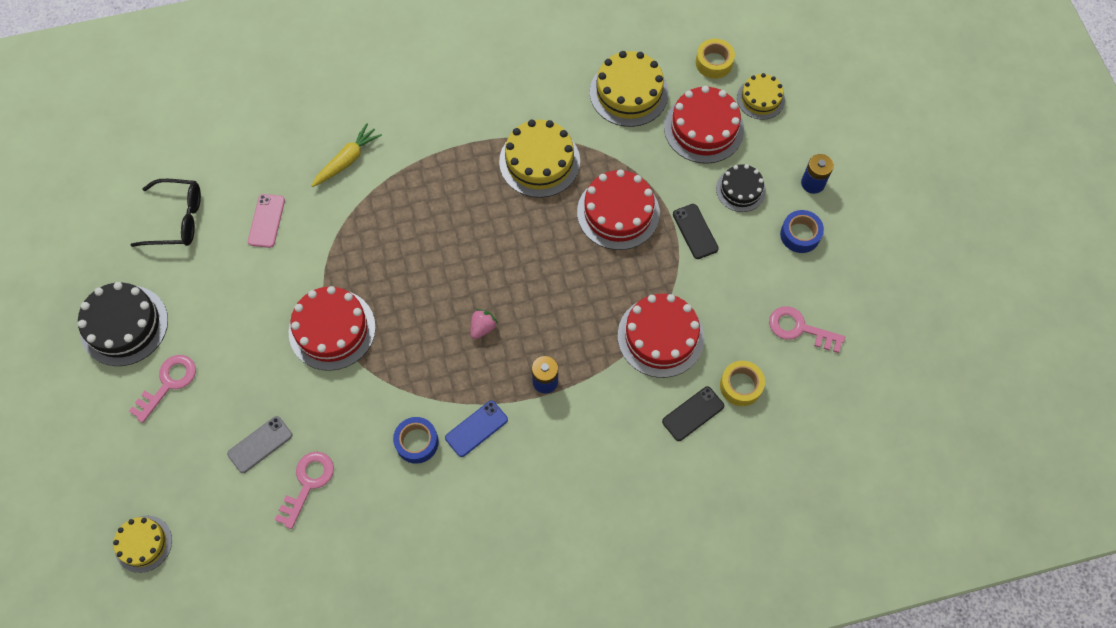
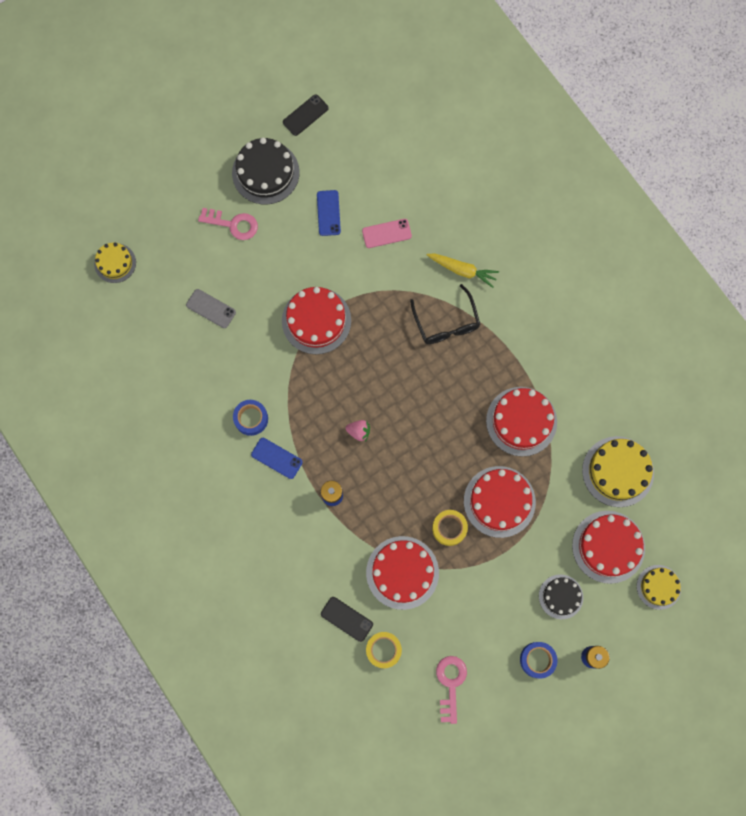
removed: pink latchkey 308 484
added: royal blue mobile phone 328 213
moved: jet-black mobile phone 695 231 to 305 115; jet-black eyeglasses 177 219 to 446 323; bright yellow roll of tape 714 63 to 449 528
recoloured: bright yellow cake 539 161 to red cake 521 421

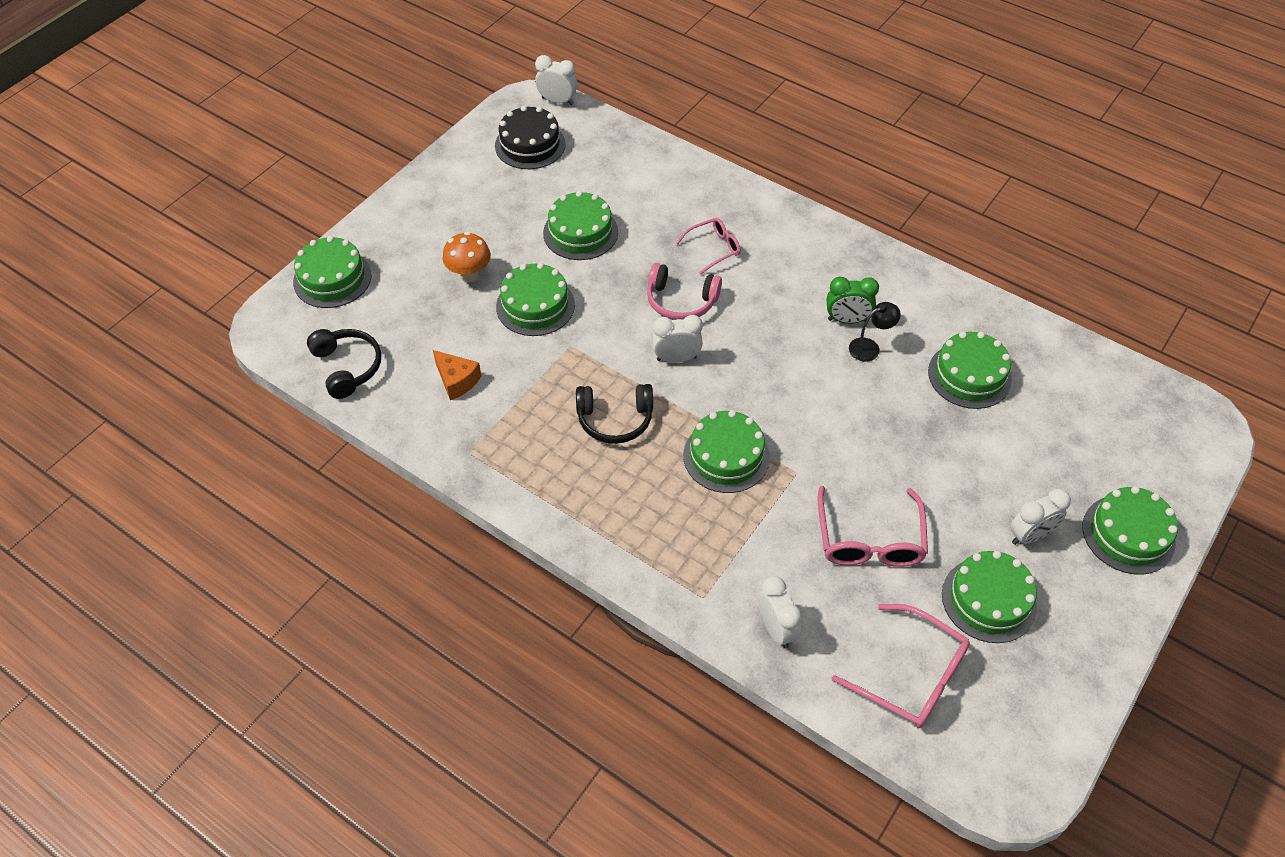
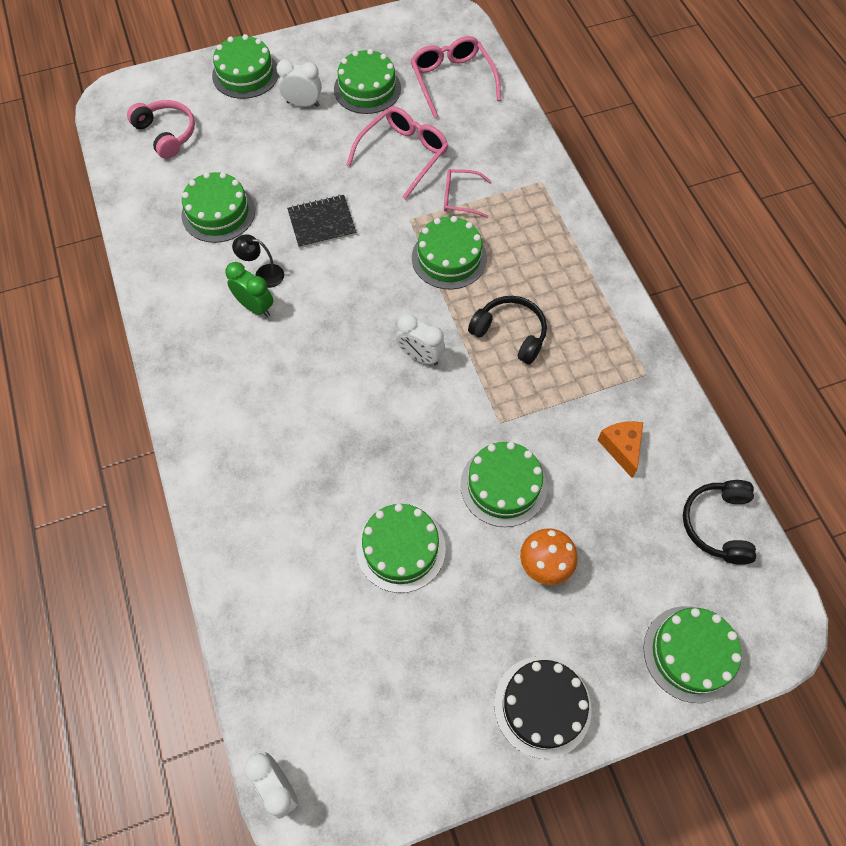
removed: pure white bedside clock 776 629
added: jet-black notepad 322 223
moved: pink over-ear headphones 681 301 to 166 134; pink eyeglasses 713 248 to 460 198; jet-black cake 530 145 to 542 706

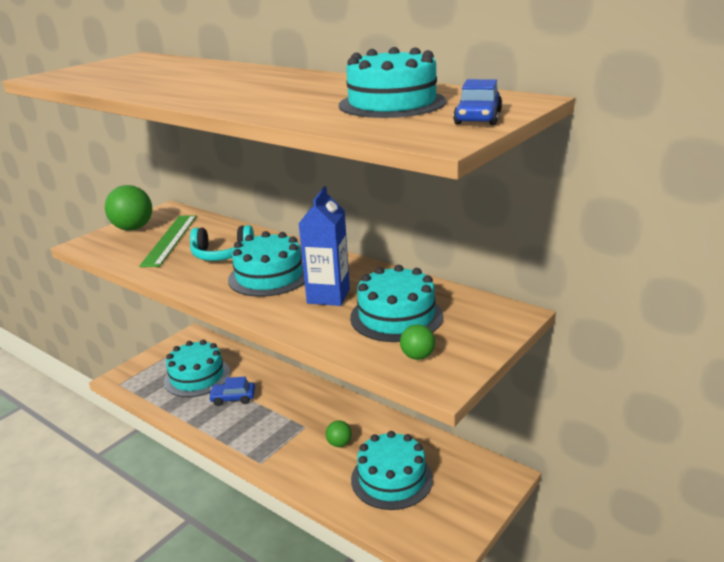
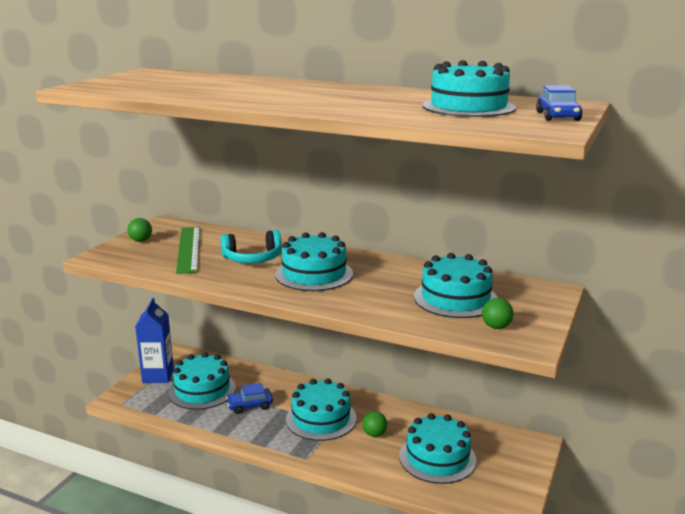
added: aqua cake 321 419
moved: royal blue juice carton 328 296 to 158 376
resized: emerald play ball 133 228 = 141 241 x0.53

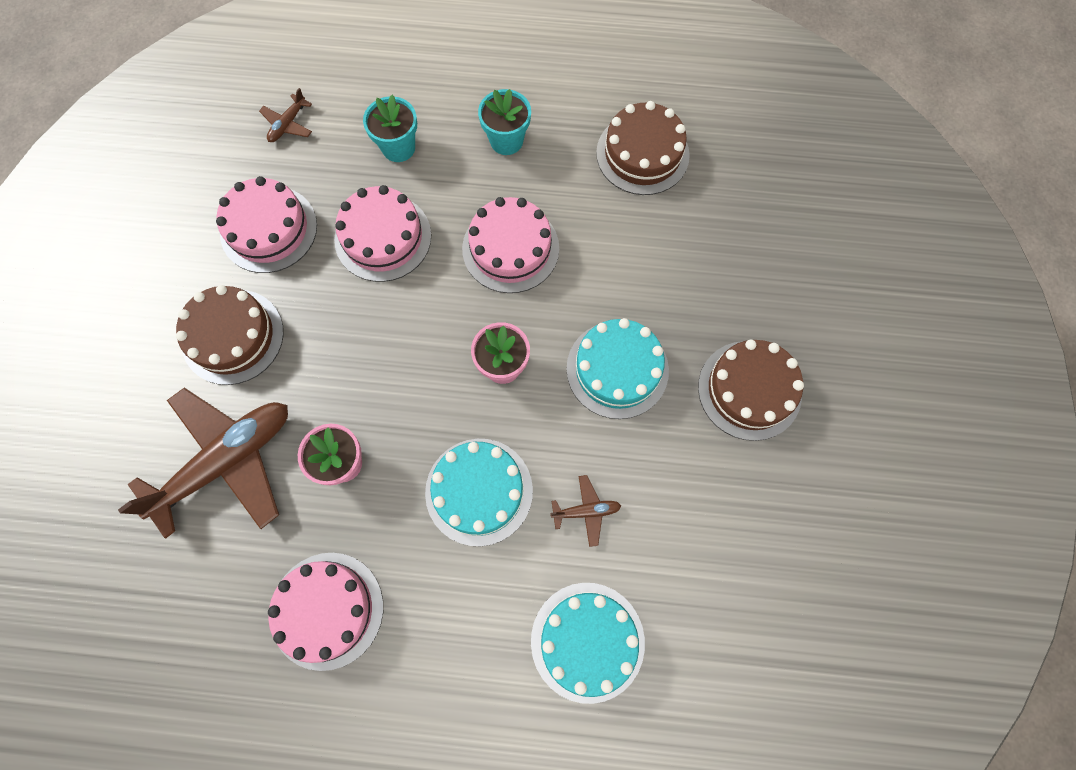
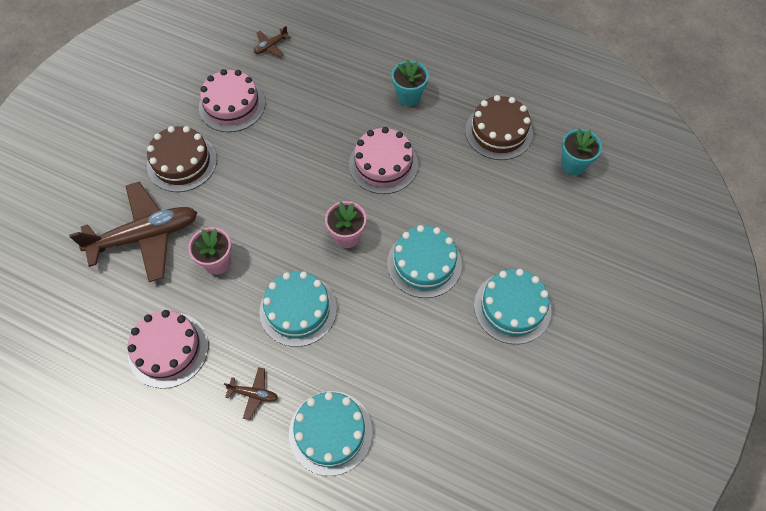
removed: pink cake 383 237
moved: russet plane 586 511 to 253 394; aqua plant pot 398 147 to 573 164
recoloured: russet cake 749 390 to aqua cake 512 307

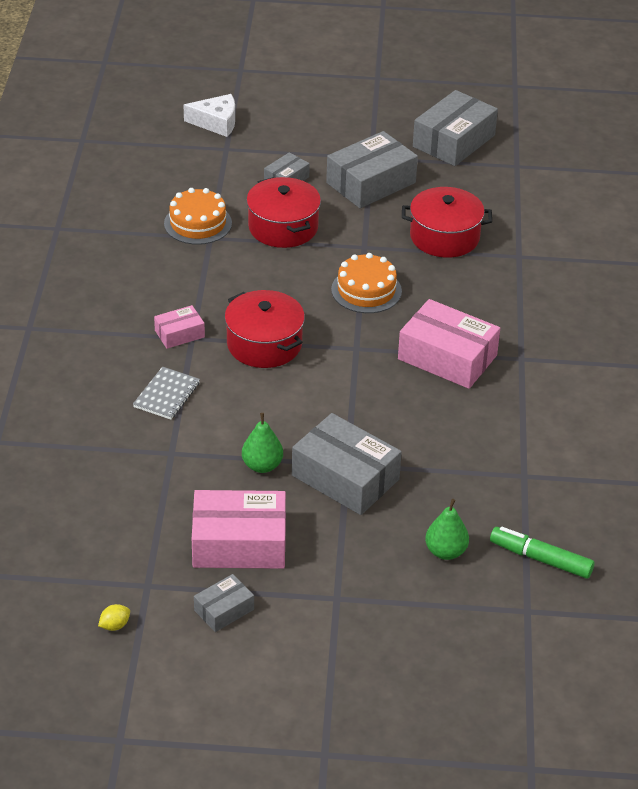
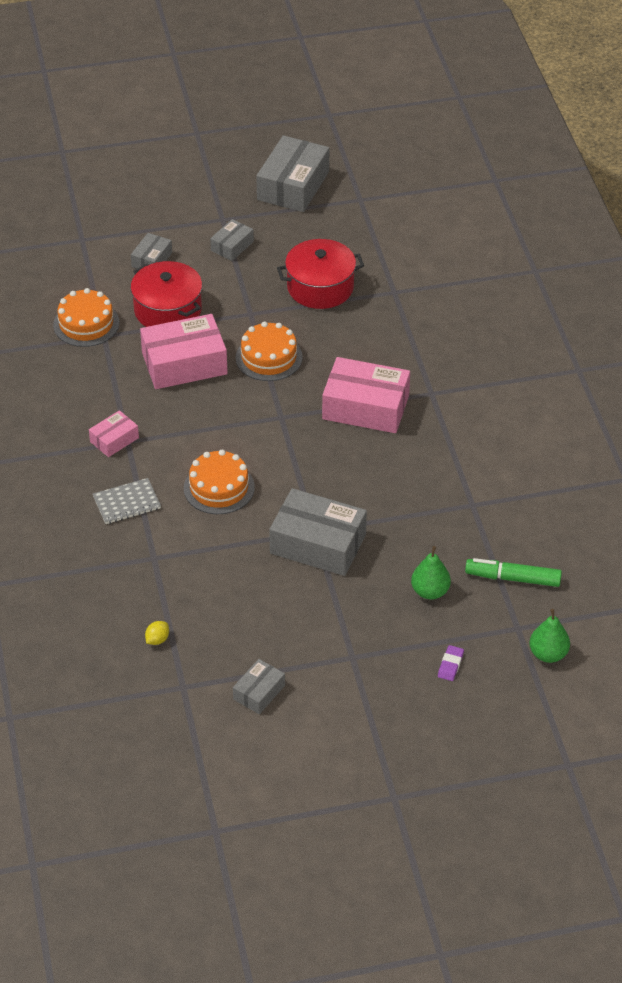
removed: pure white piece of cheese 216 122; red cooking pot 264 344
added: bright orange cake 219 487; royal purple eraser 450 665
moved: pink package 239 543 to 184 363; bright yellow lemon 115 625 to 157 639; emerald pear fruit 262 465 to 548 654
turned: gray notepad 166 395 = 127 503 60 degrees clockwise
resized: gray package 371 183 = 232 246 x0.51

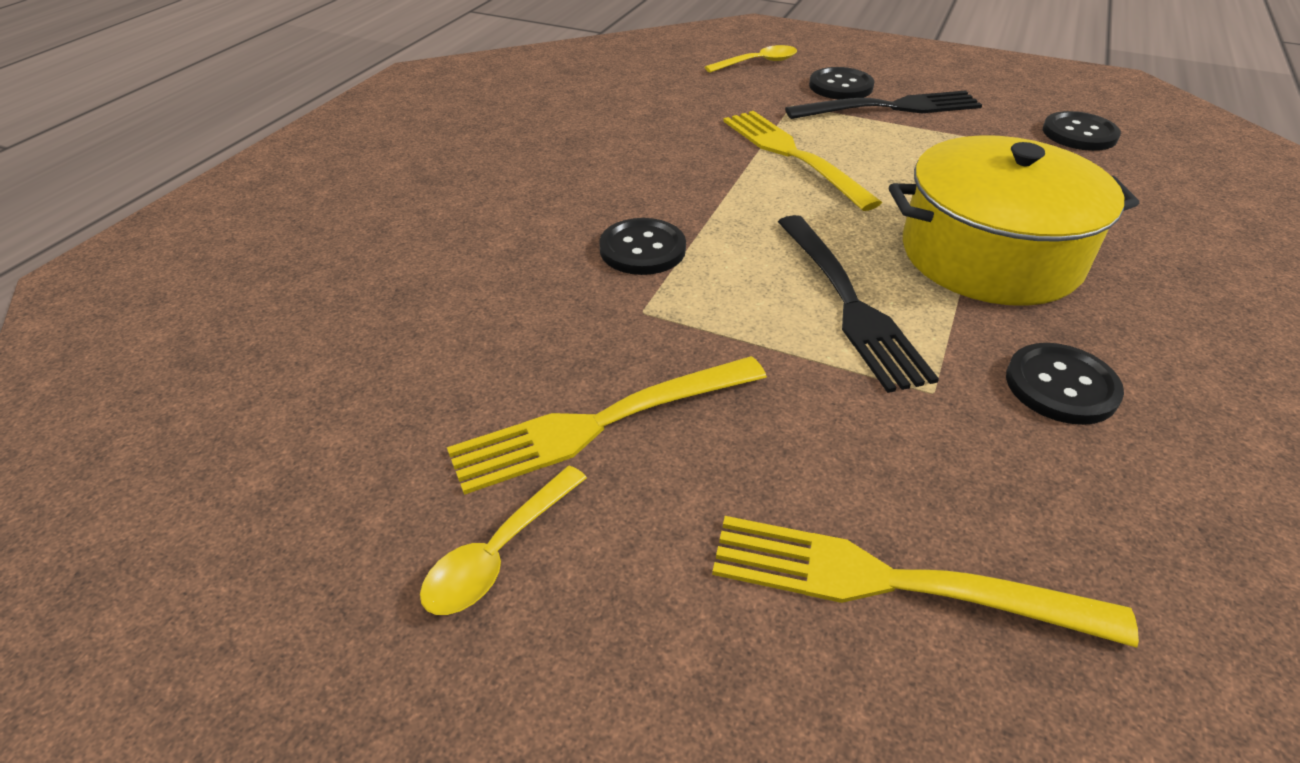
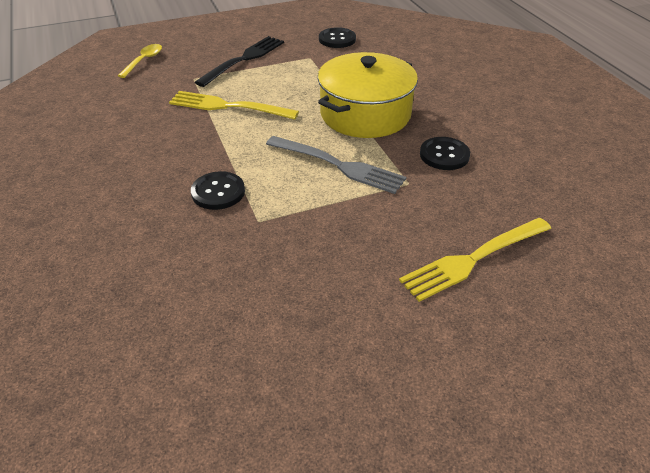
removed: bright yellow tablespoon 499 553; bright yellow fork 602 423; jet-black button 840 86
recoloured: jet-black fork 849 303 to gray fork 338 165

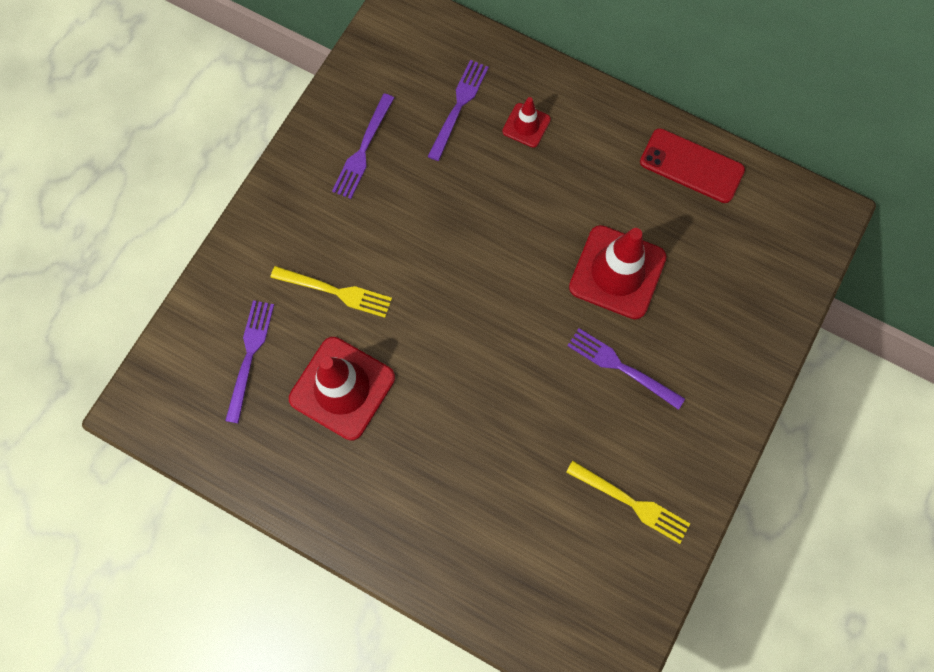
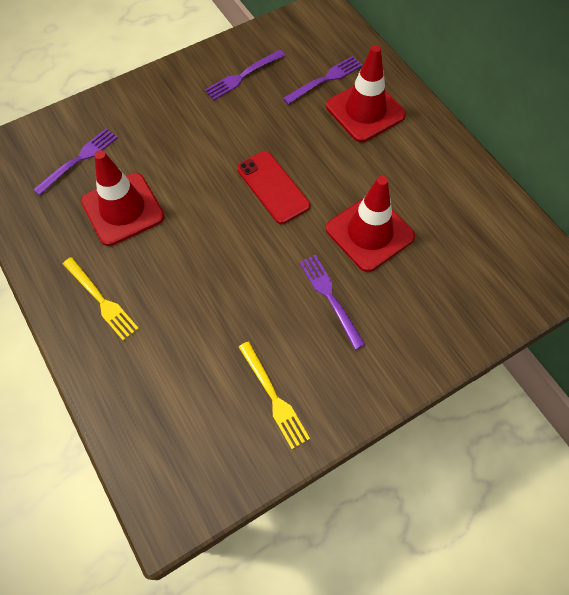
moved: bright yellow fork 336 292 to 102 301; red mobile phone 691 166 to 273 187
resized: red safety cone 526 125 = 365 111 x1.97

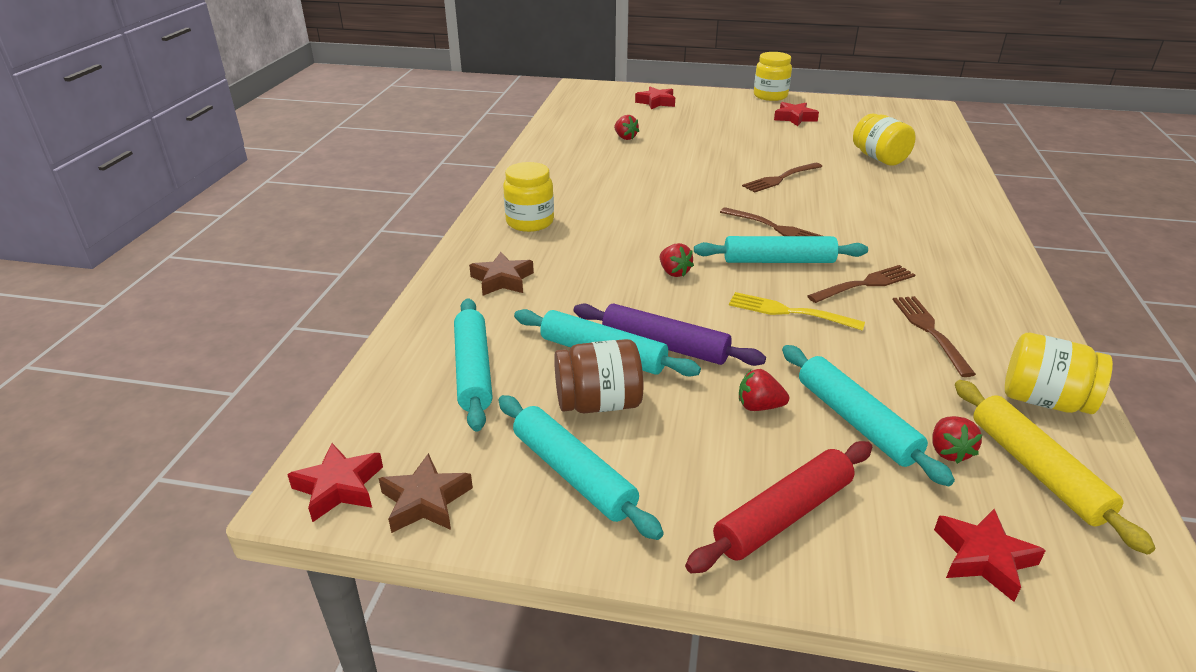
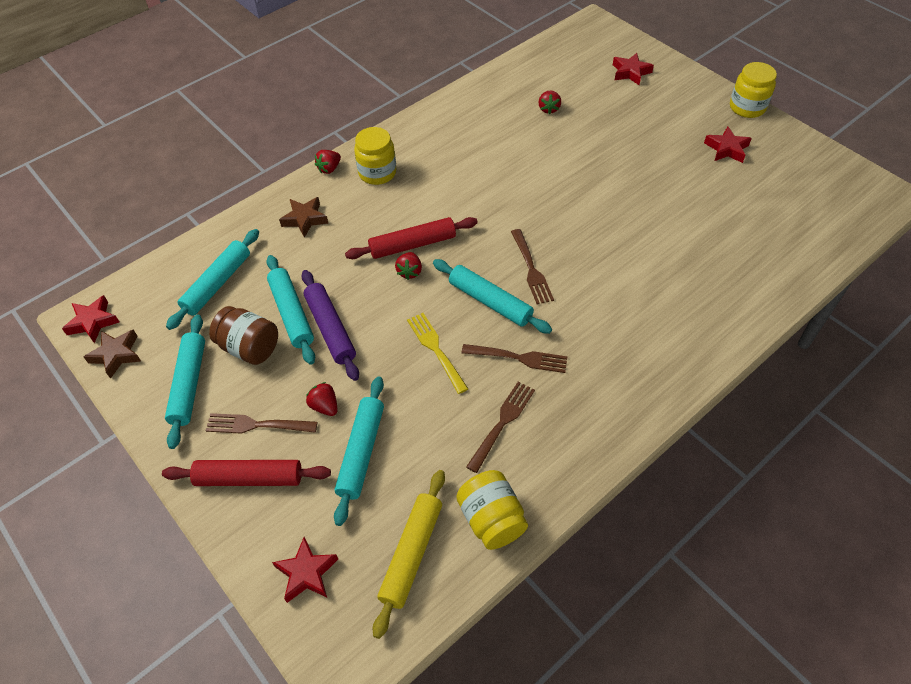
removed: bright yellow jar 879 158
added: red rolling pin 412 244
moved: russet fork 781 178 to 258 425; red strawberry 949 451 to 329 169

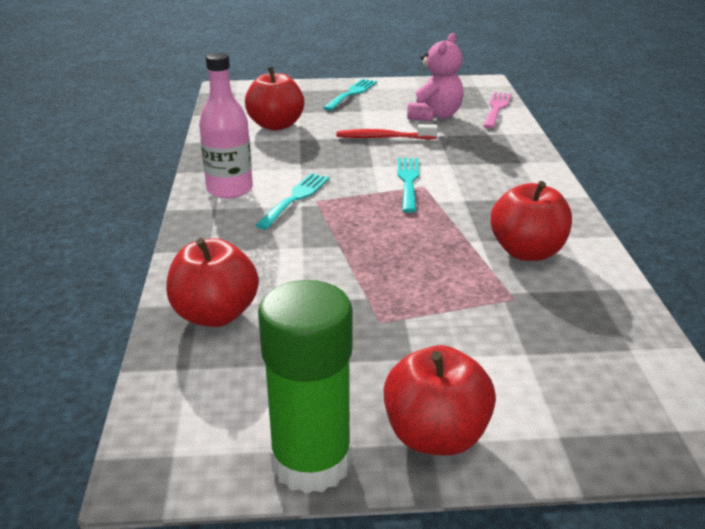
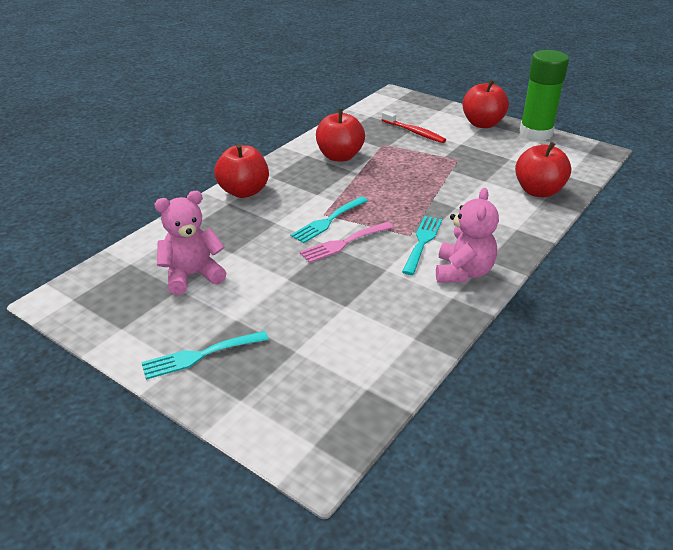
moved: red apple 276 125 to 244 191; pink fork 496 108 to 344 243; red toothbrush 383 138 to 414 132
replaced: pink bottle 229 189 to pink teddy 463 272
turned: aqua fork 295 198 = 422 242 135 degrees clockwise

